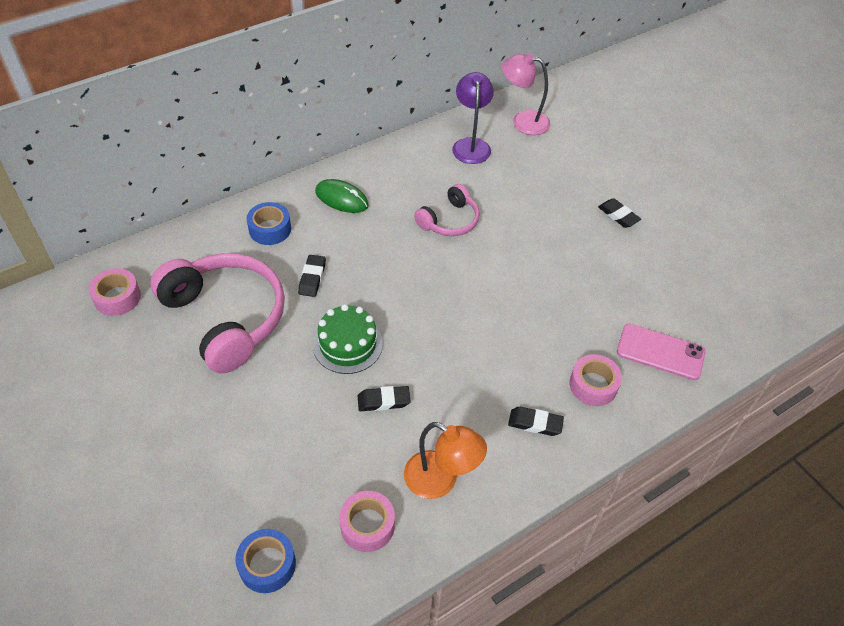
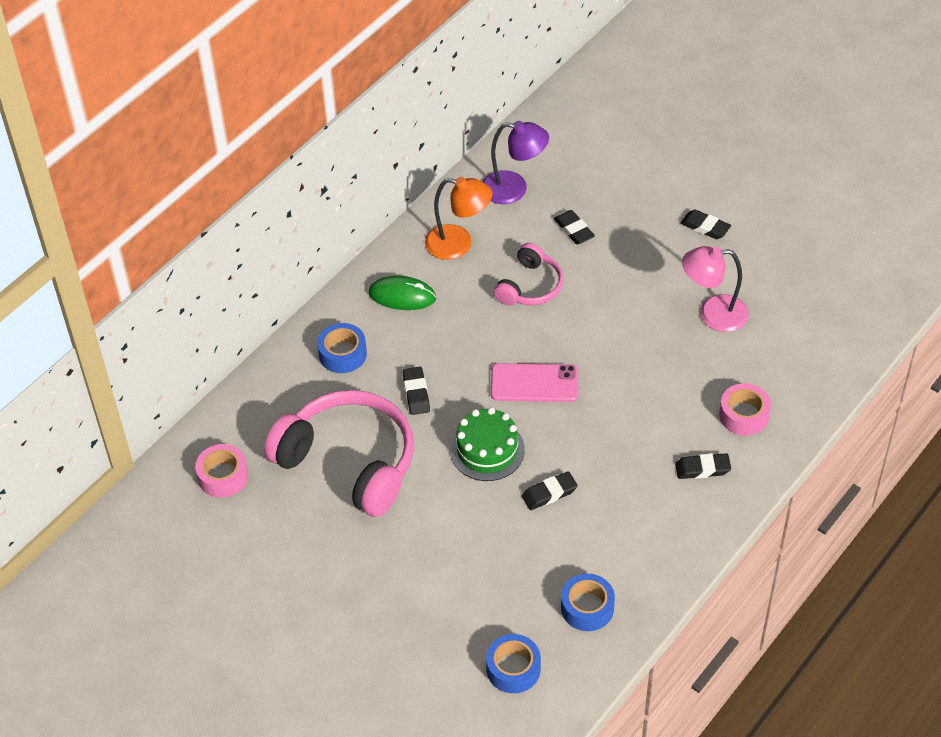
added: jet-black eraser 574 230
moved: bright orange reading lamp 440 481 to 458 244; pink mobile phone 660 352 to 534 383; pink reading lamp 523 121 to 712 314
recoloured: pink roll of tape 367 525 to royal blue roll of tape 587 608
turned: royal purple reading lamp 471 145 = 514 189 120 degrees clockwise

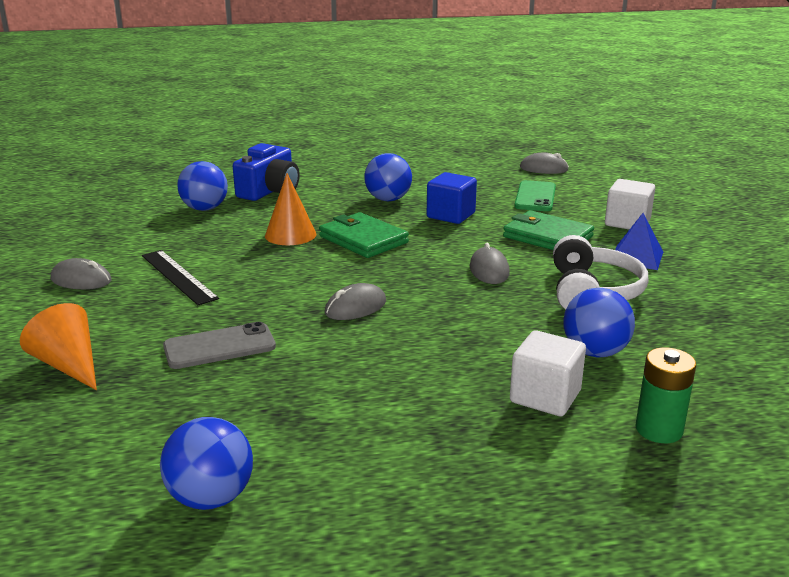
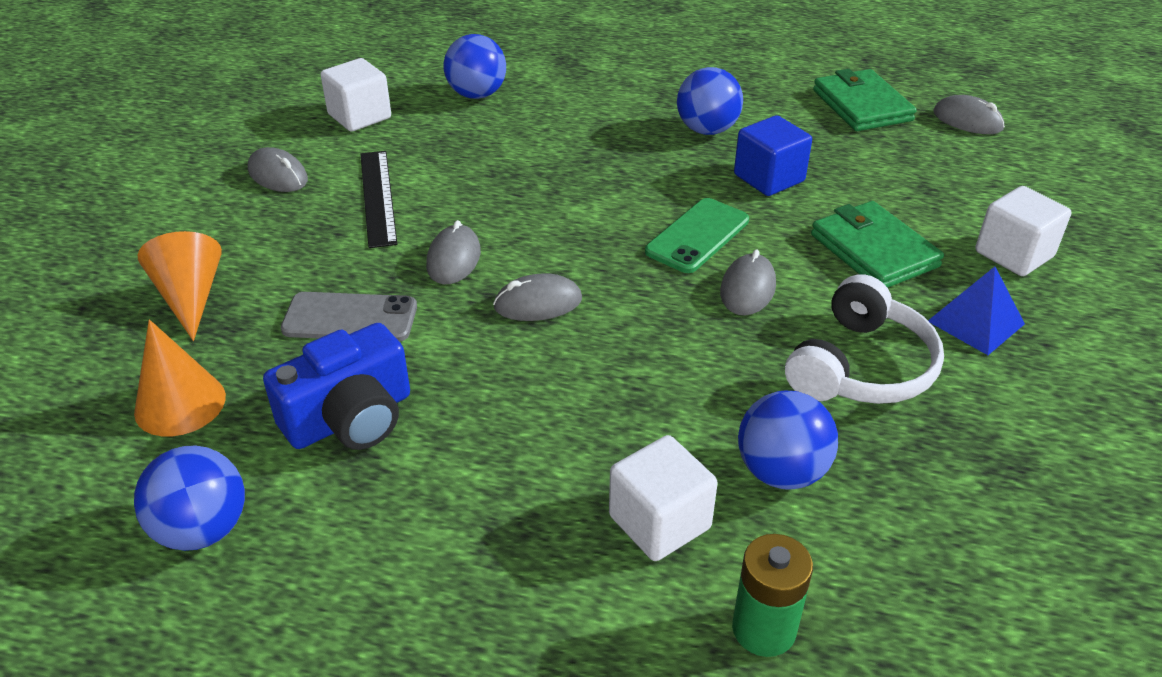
added: pure white solid cube 359 116; gray PC mouse 454 259
moved: bright orange cone shape 290 234 to 180 404; royal blue camera 270 191 to 350 418; emerald mobile phone 535 197 to 697 236; emerald wallet 363 239 to 862 105

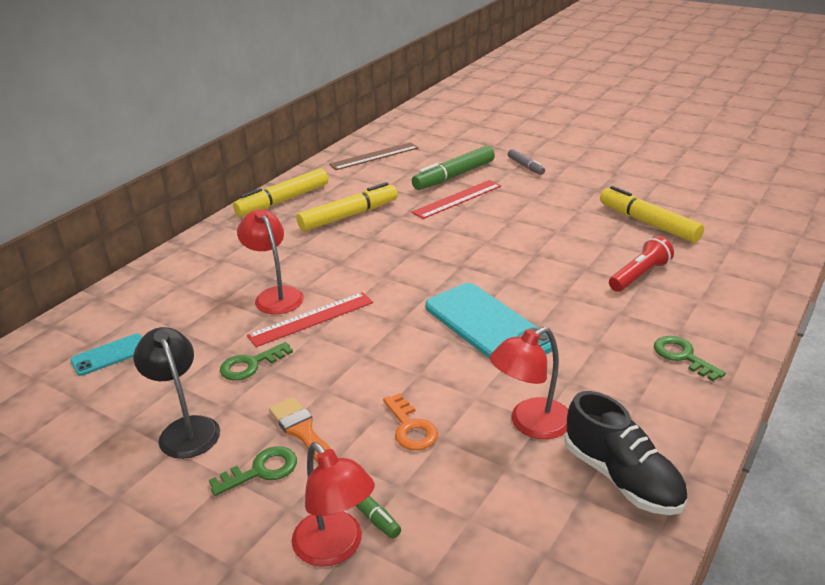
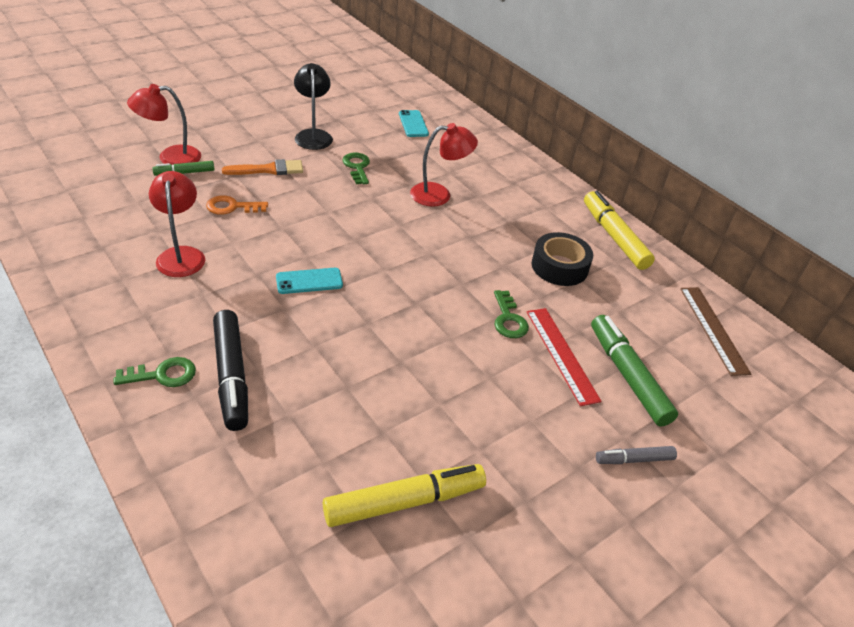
removed: red straightedge 311 319; jet-black shoe 622 478; red flashlight 639 275
added: jet-black felt pen 231 376
moved: emerald latchkey 261 470 to 508 319
replaced: bright yellow felt pen 349 216 to jet-black roll of tape 559 267
turned: jet-black reading lamp 186 429 = 313 135 90 degrees counterclockwise
resized: aqua mobile phone 487 326 = 309 281 x0.50

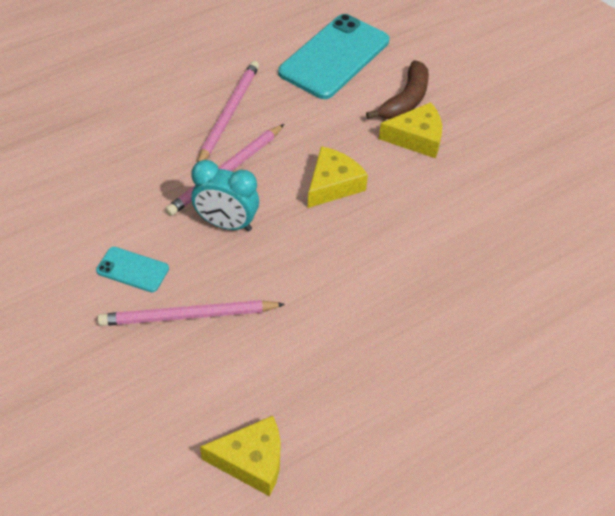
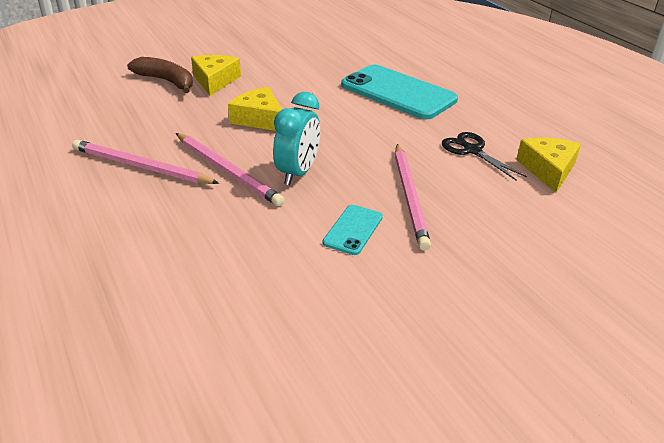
added: jet-black scissors 472 150
moved: aqua mobile phone 334 57 to 398 92

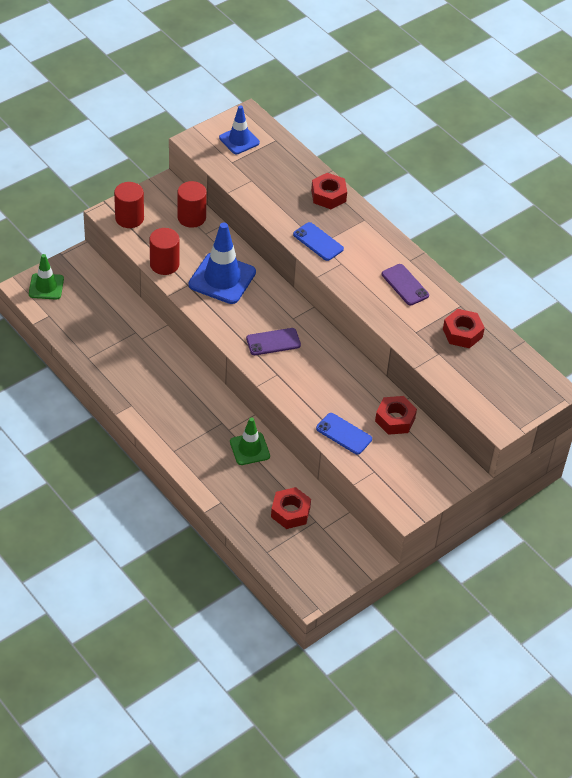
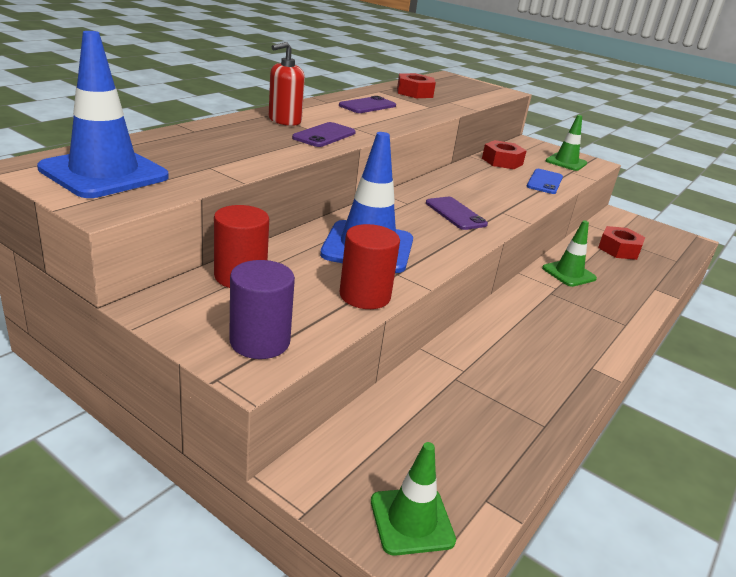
removed: red hexagon nut 328 195
added: red pump bottle 284 120; emerald safety cone 566 162
recoloured: red solid cylinder 129 218 to royal purple solid cylinder 260 341; royal blue mobile phone 318 242 to royal purple mobile phone 324 135
resized: royal blue safety cone 239 140 = 104 173 x1.65

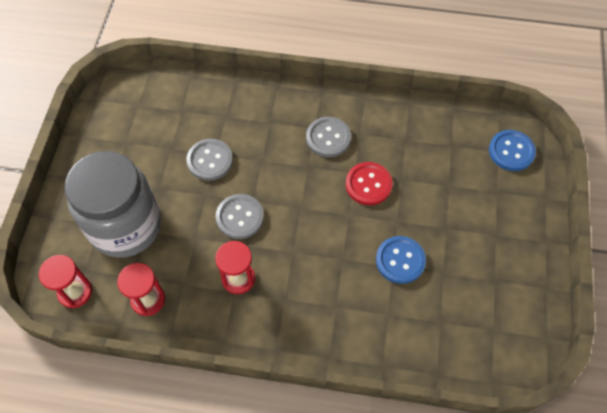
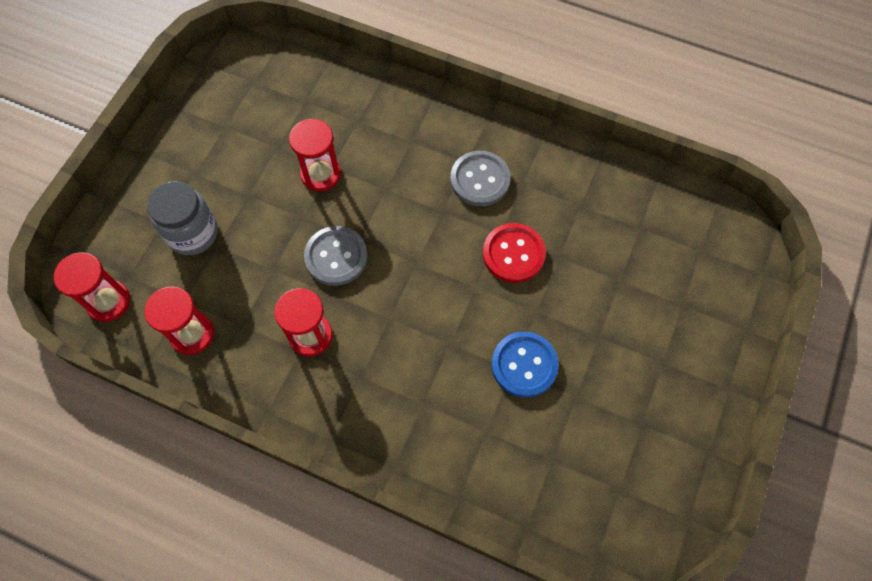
removed: royal blue button 511 151
replaced: gray button 210 160 to red sand timer 321 174
resized: gray jar 125 226 = 193 233 x0.55

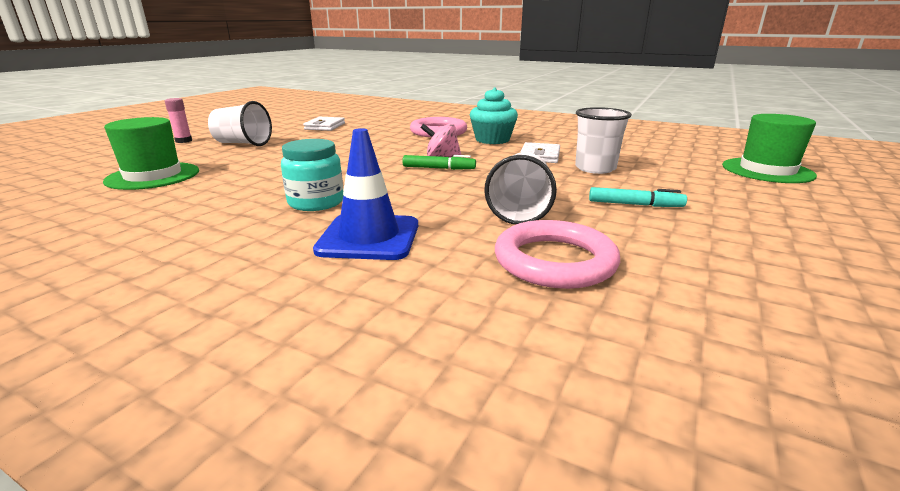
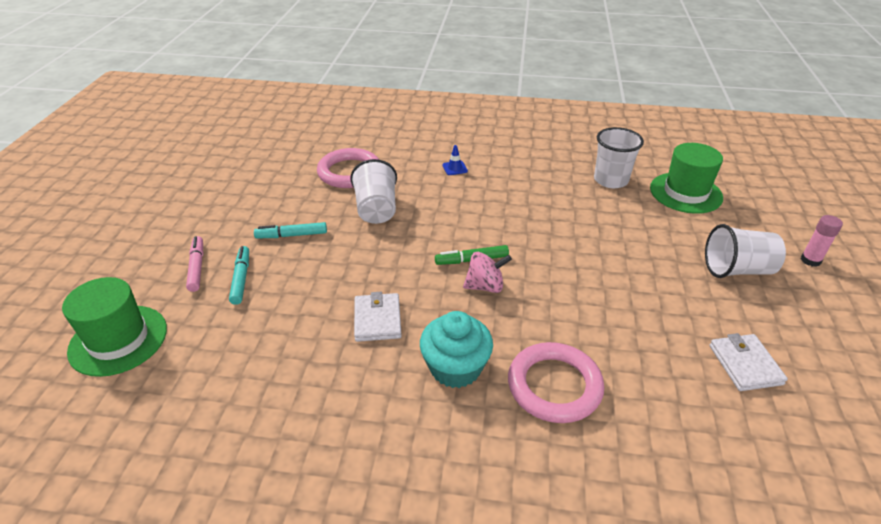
removed: aqua jar 316 202
added: pink felt pen 197 267; aqua felt pen 241 279
moved: pure white beaker 595 168 to 611 180
resized: royal blue safety cone 369 237 = 455 168 x0.42

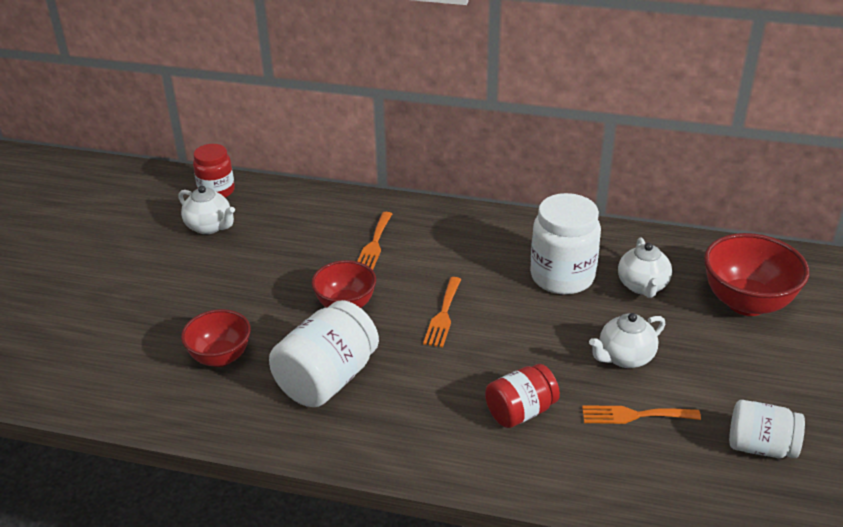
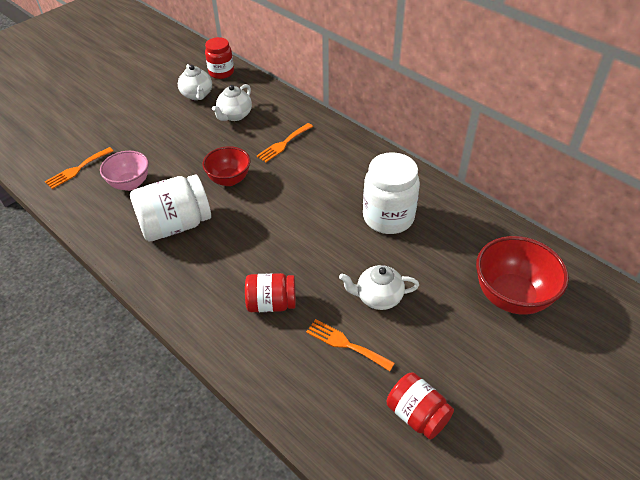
moved: bright orange fork 443 315 to 77 169; pure white tea pot 642 286 to 234 115
recoloured: red bowl 220 357 to pink bowl 130 184; pure white jar 760 446 to red jar 417 415

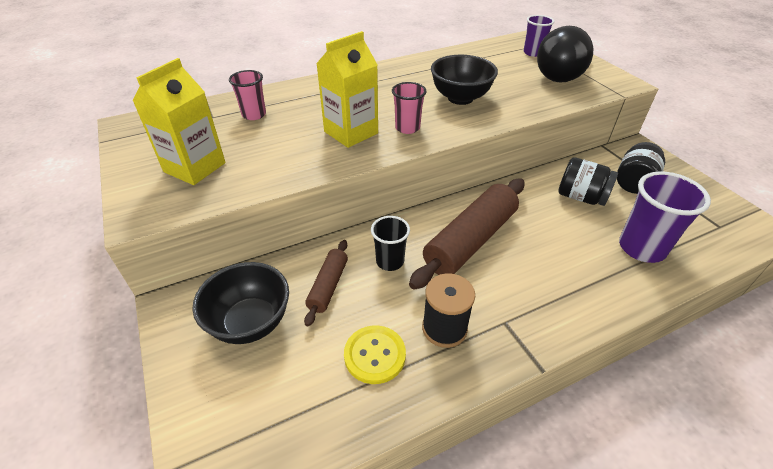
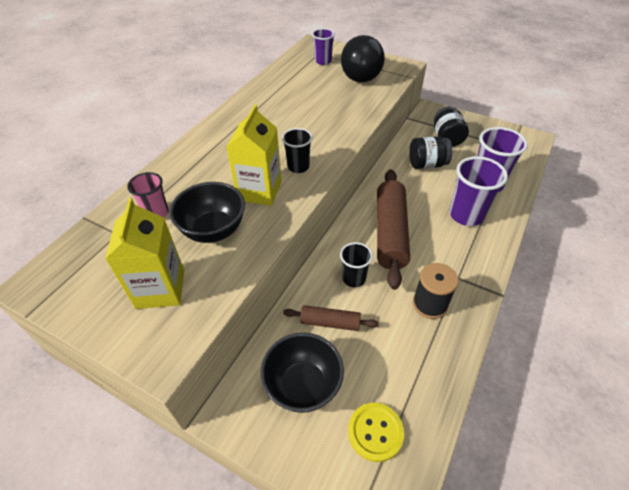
added: royal purple beaker 466 215
moved: jet-black bowl 460 98 to 213 230; bright yellow button 375 355 to 375 432
recoloured: pink beaker 407 128 to jet-black beaker 298 167
turned: russet rolling pin 328 286 = 330 322 60 degrees counterclockwise

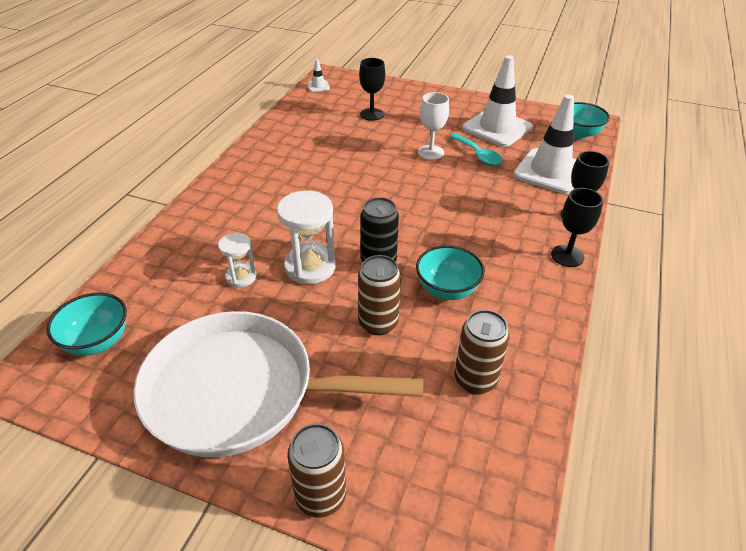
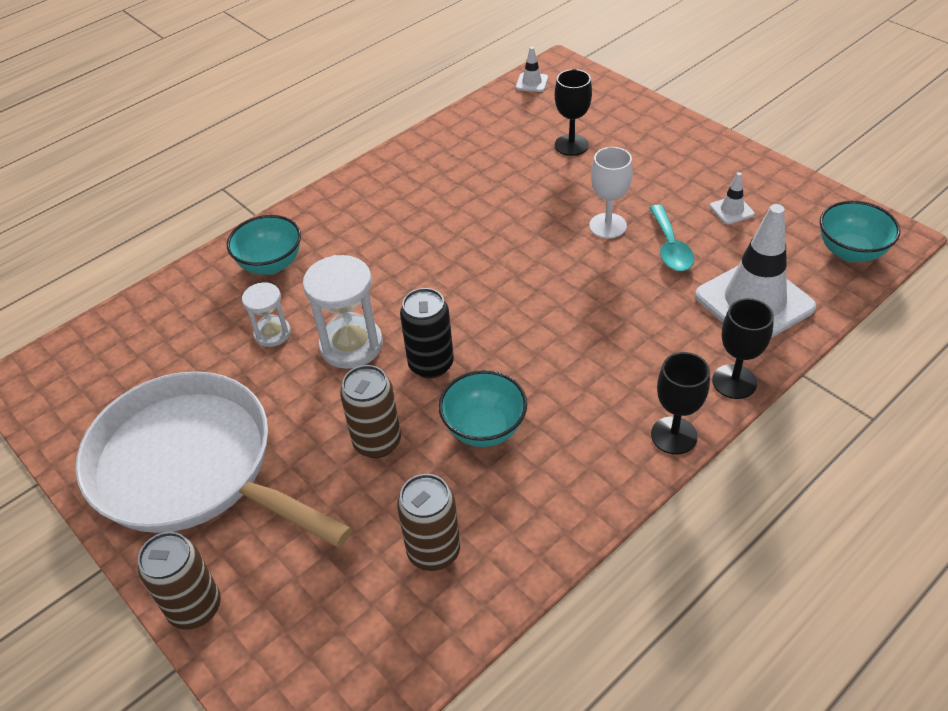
moved: aqua bowl 98 342 to 271 264
resized: pure white safety cone 497 128 = 731 210 x0.42

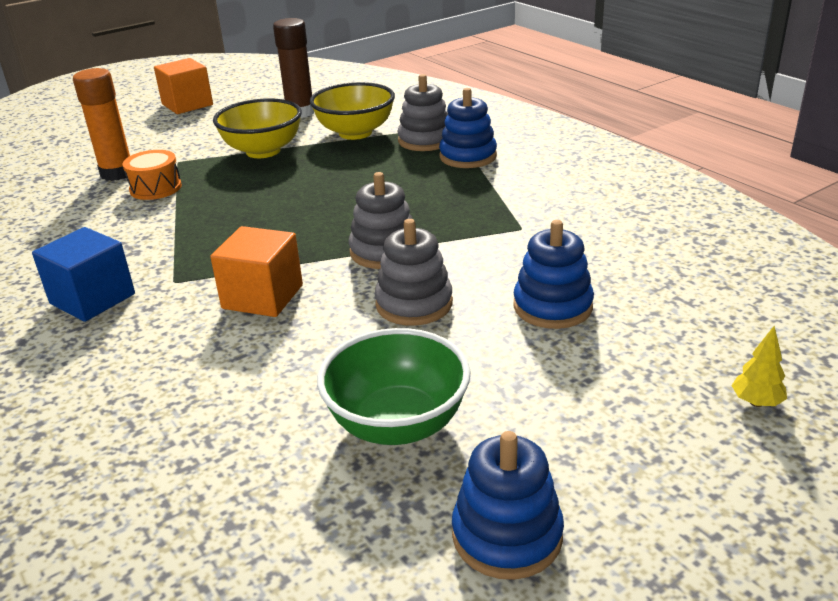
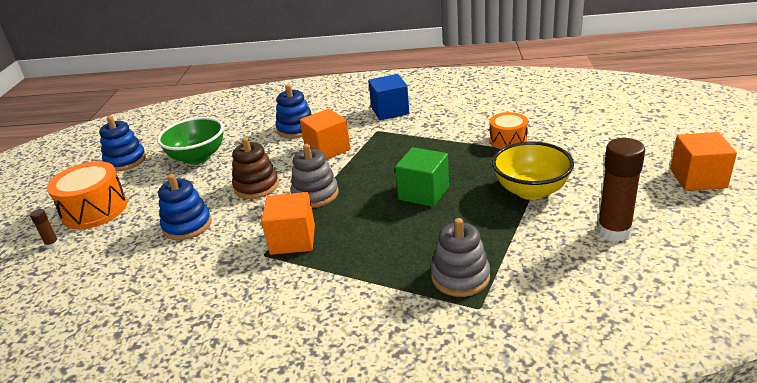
removed: bright orange stick of glue 117 173; bright yellow bowl 355 133
added: bright orange toy drum 95 210; bright orange solid cube 293 240; emerald solid cube 423 193
moved: royal blue stacking toy 468 156 to 296 129
replaced: bright yellow tree 756 402 to russet stick of glue 52 244
recoloured: gray stacking toy 414 304 to russet stacking toy 256 186

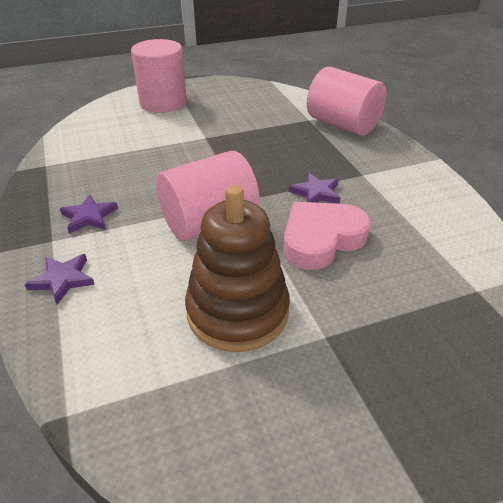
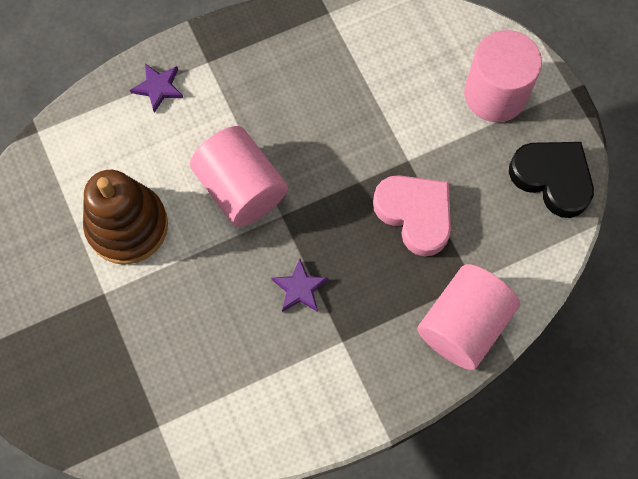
removed: royal purple star 89 217
added: jet-black heart 552 179
moved: pink heart 321 239 to 415 214

